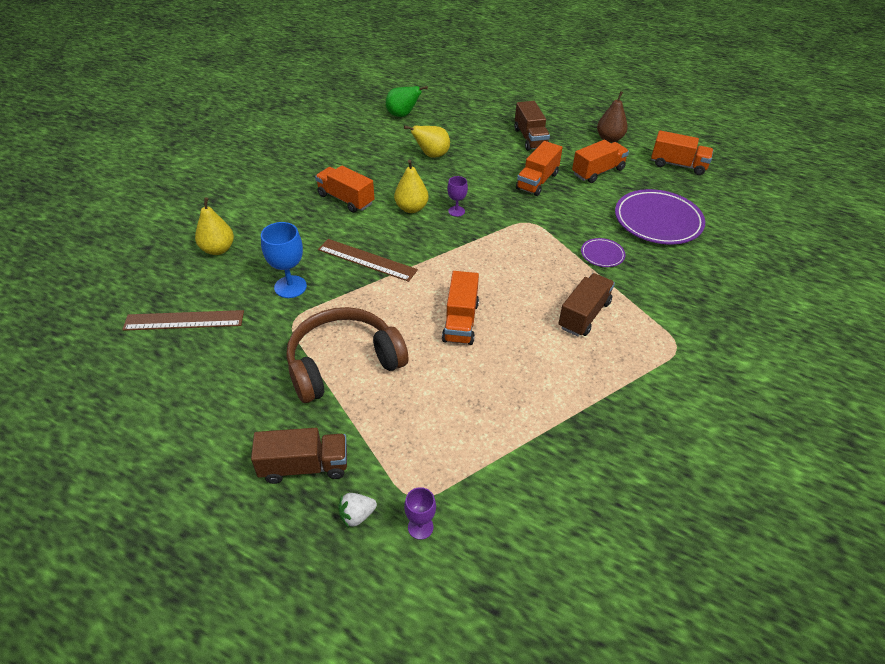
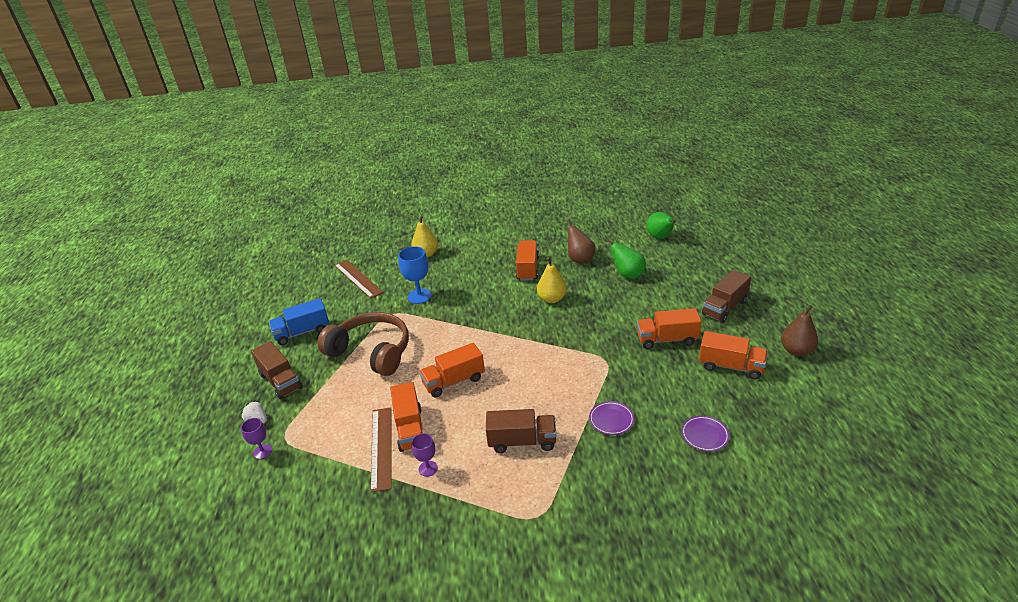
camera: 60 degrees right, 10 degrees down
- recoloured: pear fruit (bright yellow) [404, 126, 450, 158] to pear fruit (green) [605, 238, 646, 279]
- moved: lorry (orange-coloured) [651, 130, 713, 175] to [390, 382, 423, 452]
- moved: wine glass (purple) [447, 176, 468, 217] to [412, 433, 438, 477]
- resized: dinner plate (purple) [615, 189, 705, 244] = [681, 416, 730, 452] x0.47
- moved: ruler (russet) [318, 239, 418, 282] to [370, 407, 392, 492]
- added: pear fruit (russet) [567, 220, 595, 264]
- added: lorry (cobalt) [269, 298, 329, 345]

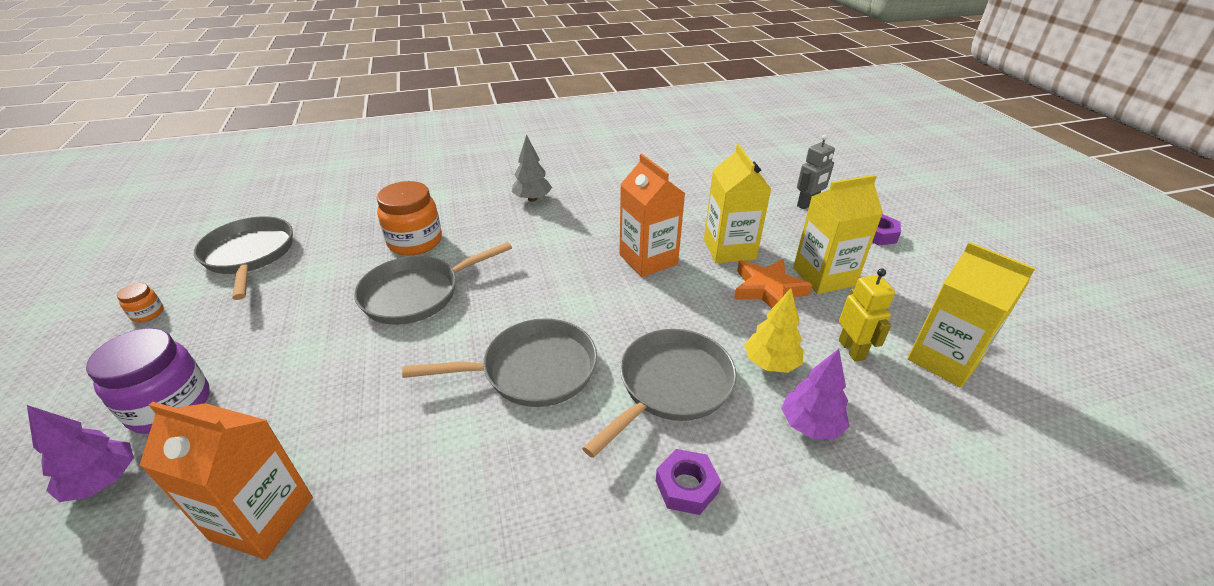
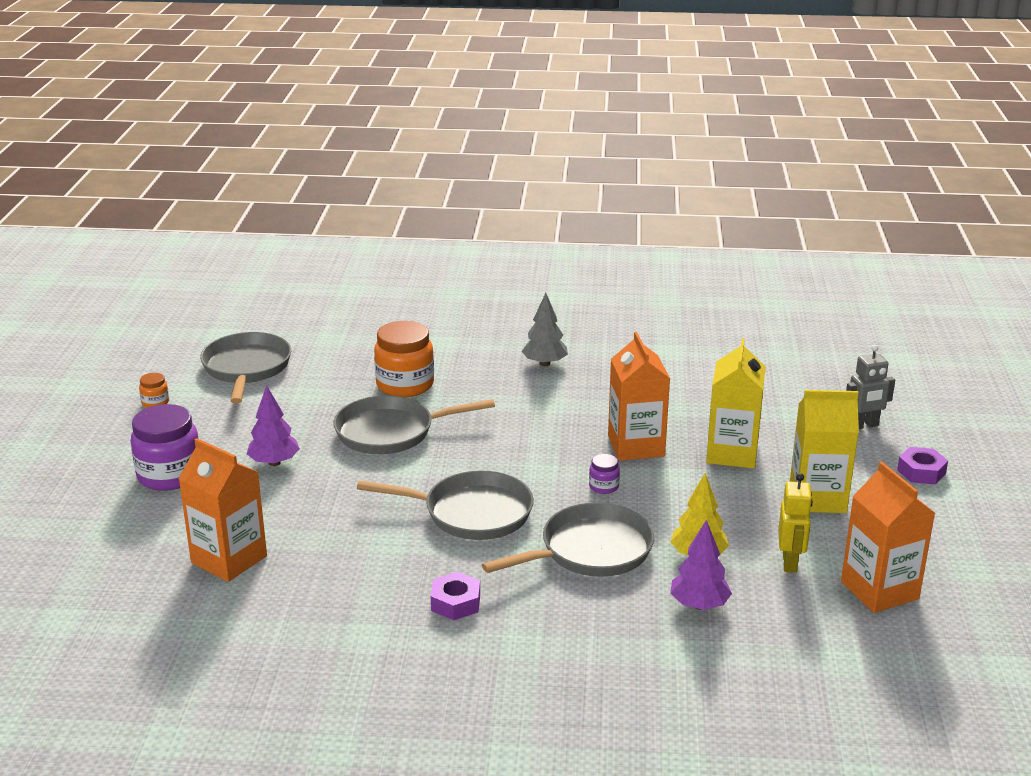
camera: 20 degrees right, 10 degrees down
- recoloured: milk carton (bright yellow) [907, 242, 1036, 388] to milk carton (orange-coloured) [841, 462, 935, 613]
- removed: five-pointed star (orange-coloured) [734, 259, 812, 308]
- moved: fir tree (purple) [27, 405, 134, 502] to [247, 385, 300, 466]
- moved: nut (purple) [656, 449, 721, 515] to [431, 572, 480, 620]
- added: preserve jar (purple) [589, 454, 620, 494]

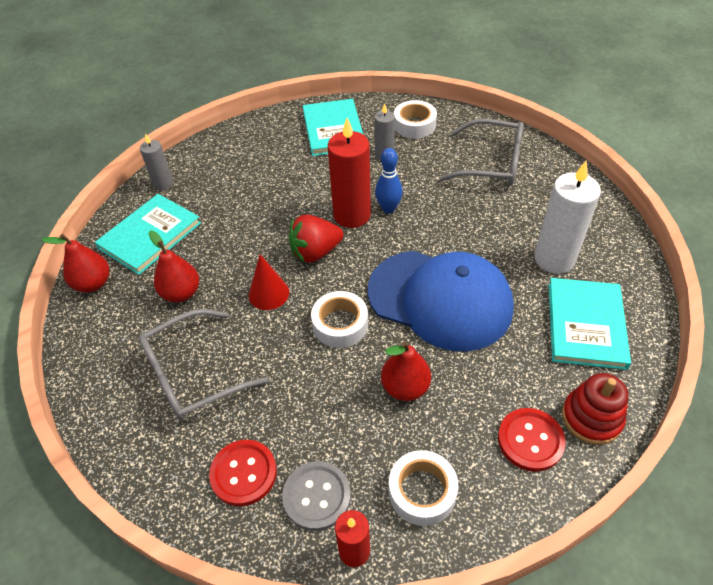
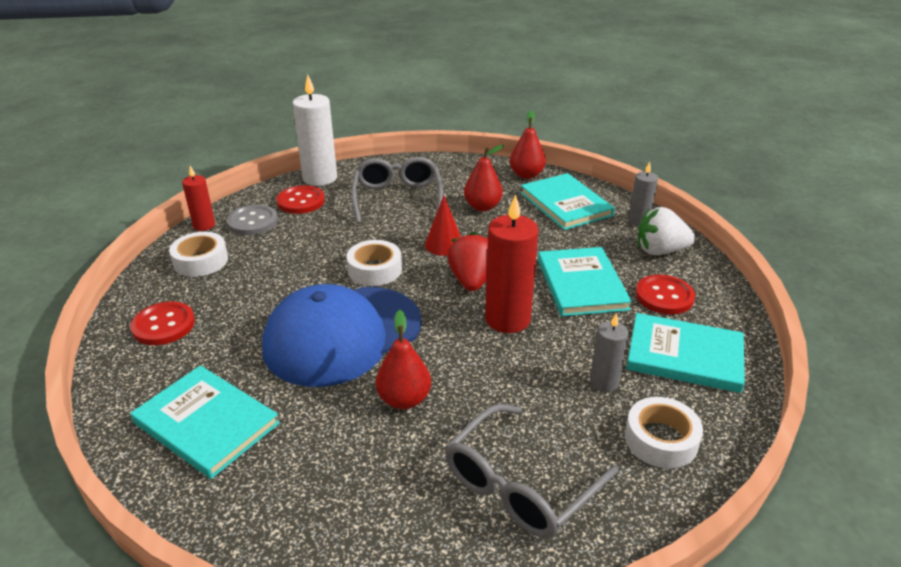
camera: 115 degrees right, 15 degrees down
- removed: bowling pin (cobalt) [375, 148, 403, 213]
- moved: wax candle (pure white) [534, 160, 601, 274] to [293, 74, 337, 186]
- moved: pear fruit (scarlet) [381, 341, 431, 401] to [376, 310, 431, 409]
- removed: stacking rings (scarlet) [562, 373, 628, 445]
- added: berry (pure white) [638, 207, 695, 255]
- added: hardcover (aqua) [538, 247, 632, 316]
- added: sewing button (scarlet) [635, 275, 695, 315]

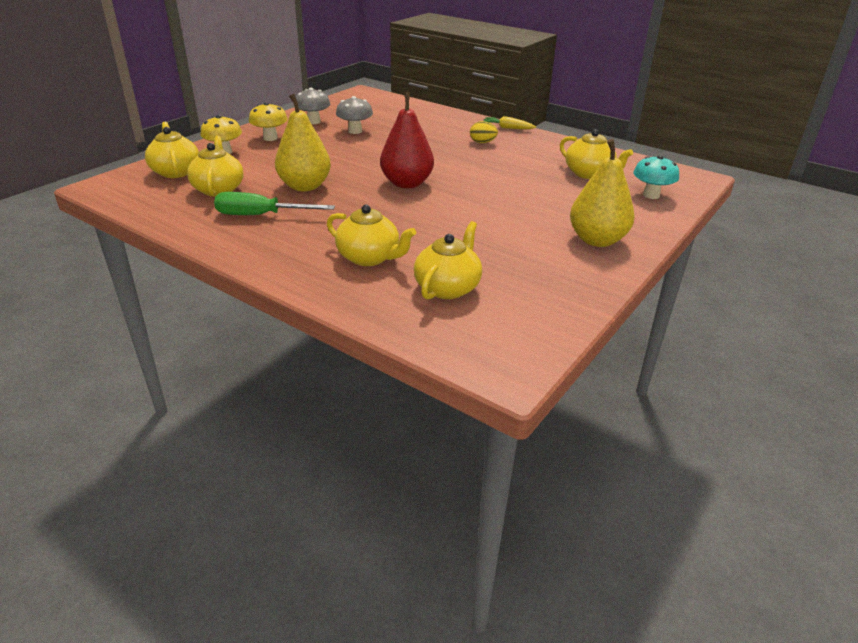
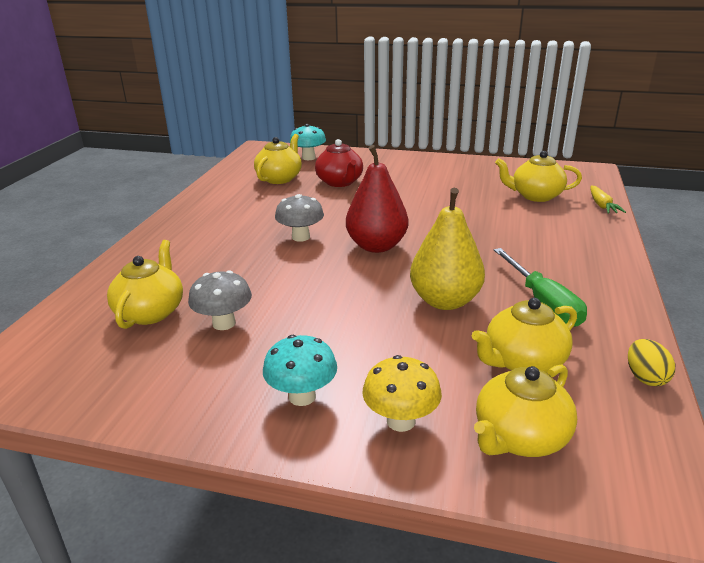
camera: 110 degrees left, 5 degrees down
- moved: mushroom (ash-grey) [296, 88, 330, 124] to [275, 194, 324, 242]
- recoloured: mushroom (bright yellow) [249, 102, 288, 141] to mushroom (aqua) [263, 335, 337, 406]
- moved: carrot (bright yellow) [484, 116, 536, 129] to [590, 186, 626, 214]
- moved: toy egg (bright yellow) [470, 121, 498, 143] to [628, 339, 675, 386]
- removed: pear fruit (bright yellow) [570, 139, 635, 247]
- moved: china teapot (bright yellow) [327, 205, 416, 266] to [107, 240, 183, 329]
- added: china teapot (scarlet) [315, 139, 363, 187]

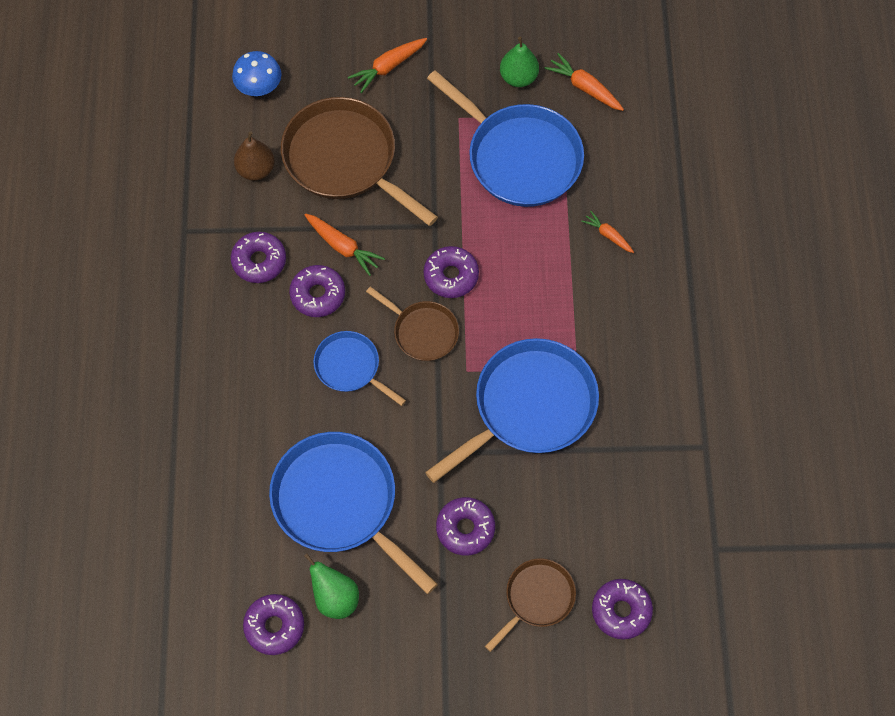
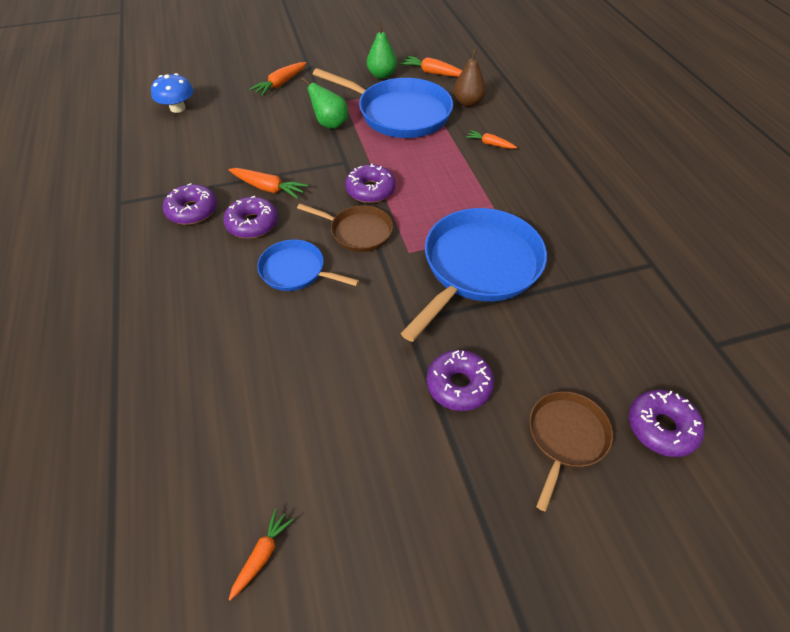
camera: 15 degrees left, 15 degrees down
- removed: frying pan (russet) [281, 97, 438, 226]
- moved: pear fruit (russet) [234, 131, 275, 181] to [453, 49, 486, 107]
- removed: frying pan (cobalt) [269, 432, 438, 594]
- moved: pear fruit (green) [304, 553, 359, 619] to [301, 77, 348, 129]
- replaced: doughnut (purple) [243, 594, 304, 655] to carrot (orange-coloured) [229, 508, 294, 600]

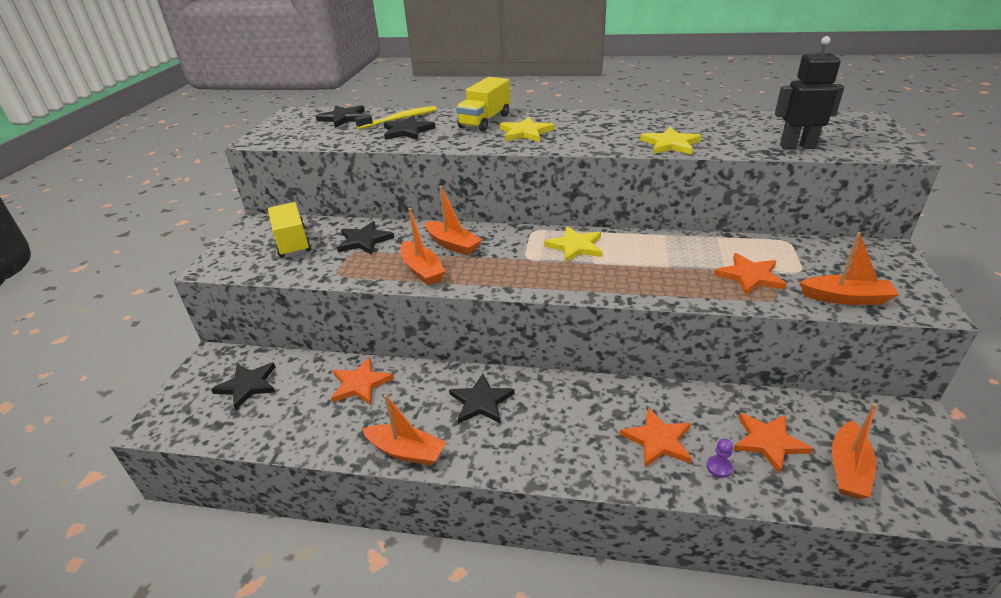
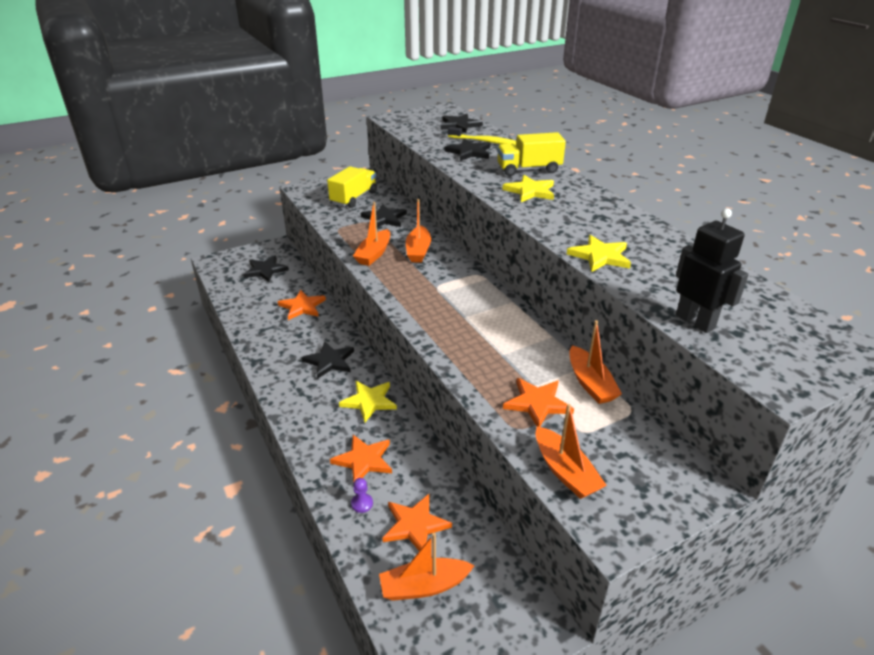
camera: 50 degrees right, 0 degrees up
- moved: five-pointed star (bright yellow) [544, 226, 602, 262] to [339, 381, 397, 422]
- moved: toy boat (orange-coloured) [362, 394, 446, 466] to [569, 320, 622, 404]

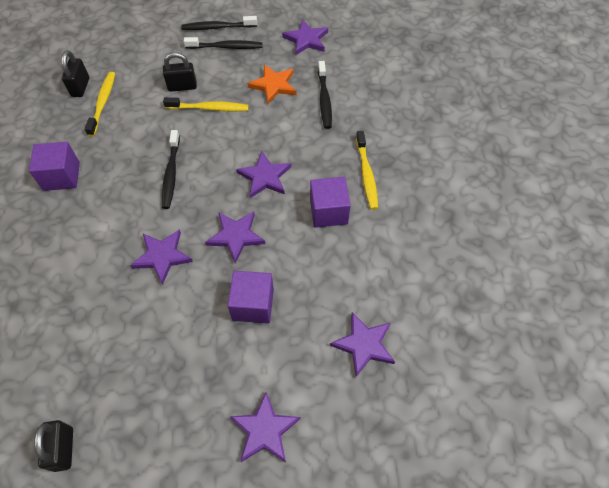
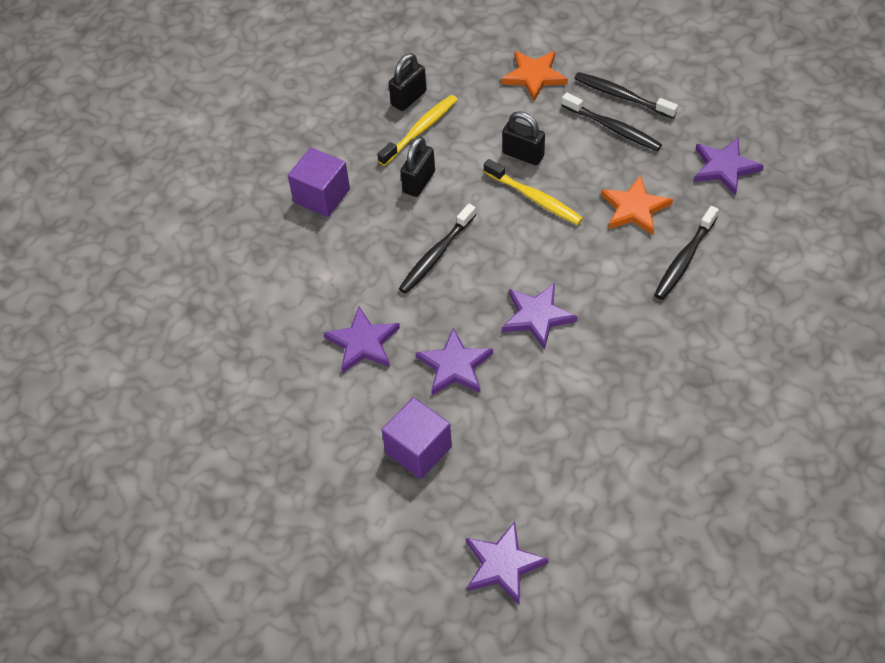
camera: 40 degrees right, 5 degrees down
- removed: dental brush (bright yellow) [356, 131, 378, 210]
- removed: cube (purple) [310, 177, 351, 228]
- removed: five-pointed star (purple) [230, 392, 301, 462]
- moved: padlock (jet-black) [34, 420, 73, 472] to [400, 136, 435, 197]
- added: five-pointed star (orange-coloured) [501, 51, 568, 101]

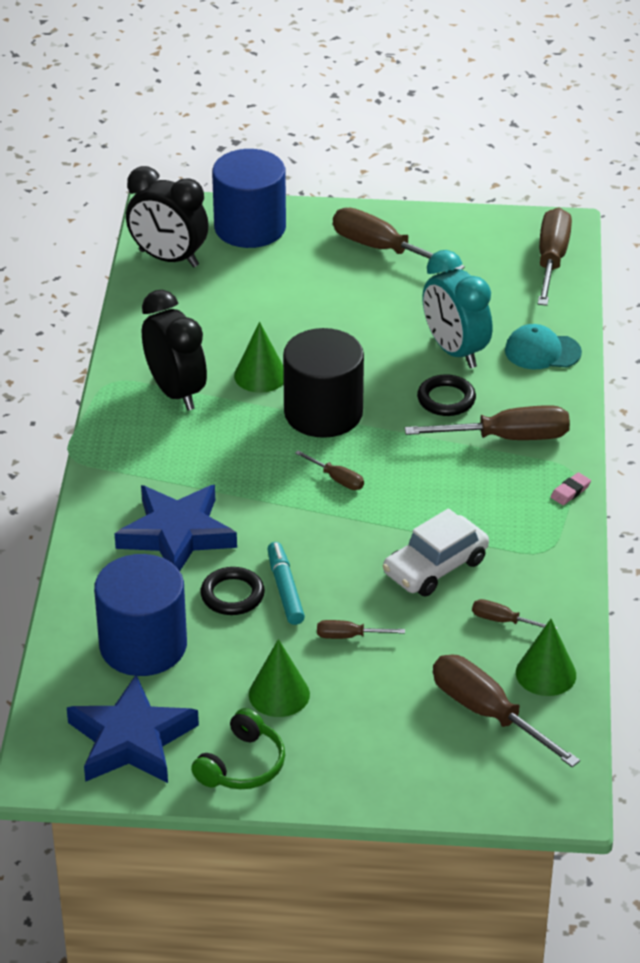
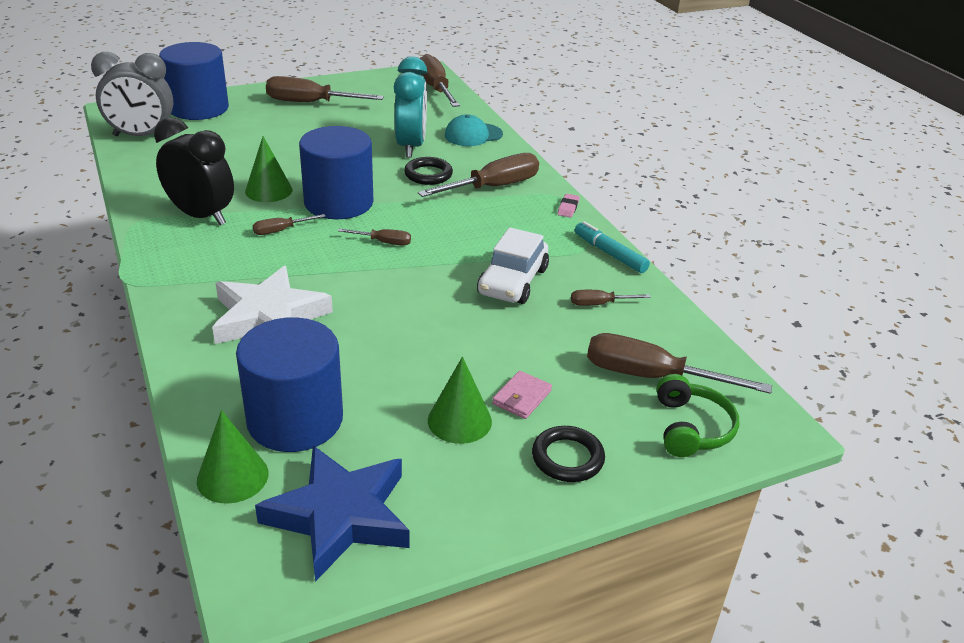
camera: 30 degrees left, 5 degrees down
- recoloured: bedside clock (jet-black) [126, 166, 209, 267] to bedside clock (ash-grey) [91, 52, 173, 136]
- turned: bedside clock (aqua) [422, 250, 492, 368] = [394, 56, 427, 158] 120 degrees counterclockwise
- recoloured: cylinder (jet-black) [283, 328, 364, 438] to cylinder (cobalt) [299, 126, 373, 219]
- recoloured: five-pointed star (cobalt) [115, 485, 237, 571] to five-pointed star (pure white) [212, 266, 333, 344]
- moved: marker pen (aqua) [268, 542, 305, 625] to [575, 221, 650, 273]
- moved: torus (jet-black) [200, 567, 265, 615] to [532, 426, 605, 482]
- moved: cone (green) [516, 619, 576, 696] to [197, 410, 268, 504]
- moved: flat screwdriver (russet) [317, 620, 405, 639] to [253, 214, 326, 235]
- moved: headphones (green) [191, 708, 285, 789] to [656, 374, 739, 457]
- added: card wallet (rose-pink) [492, 371, 552, 419]

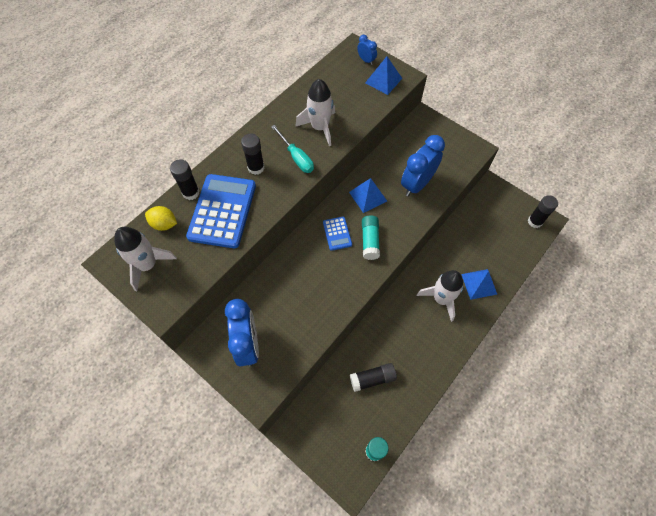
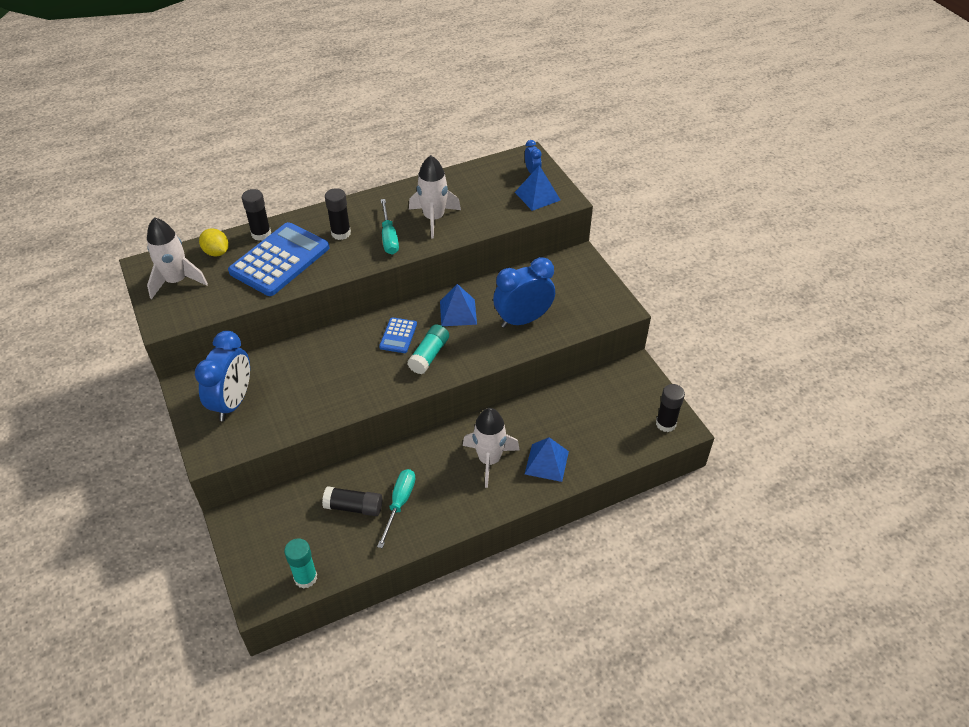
camera: 25 degrees right, 15 degrees down
- added: flat screwdriver (aqua) [377, 469, 416, 548]

